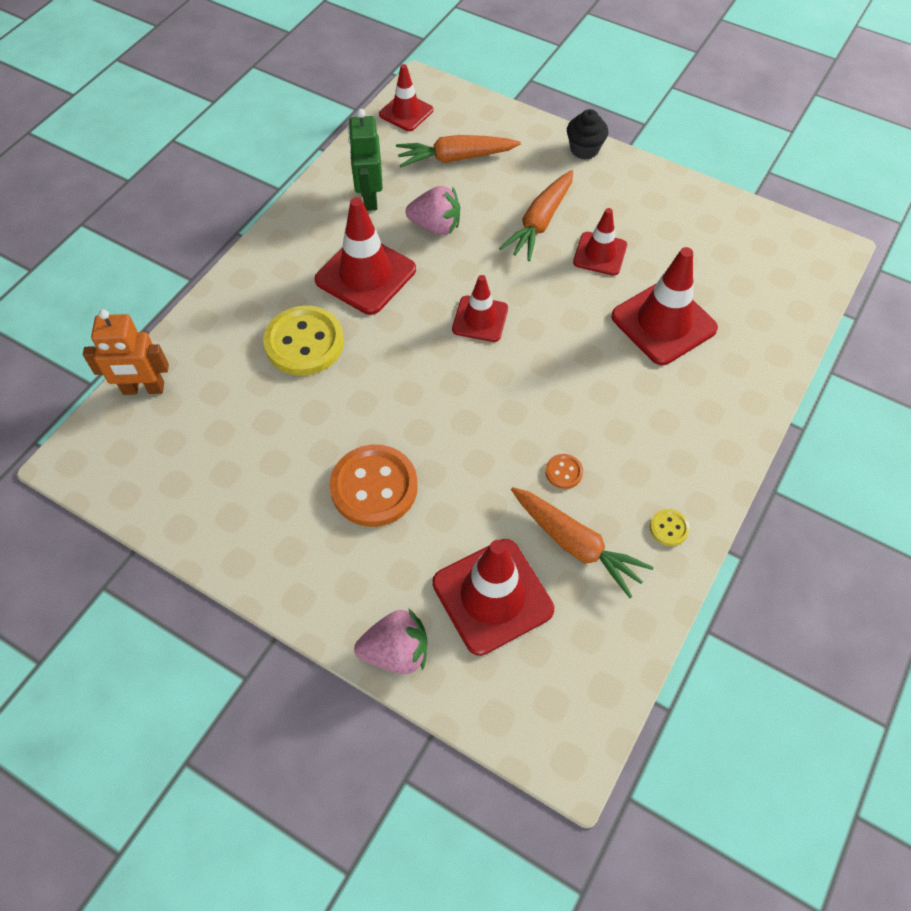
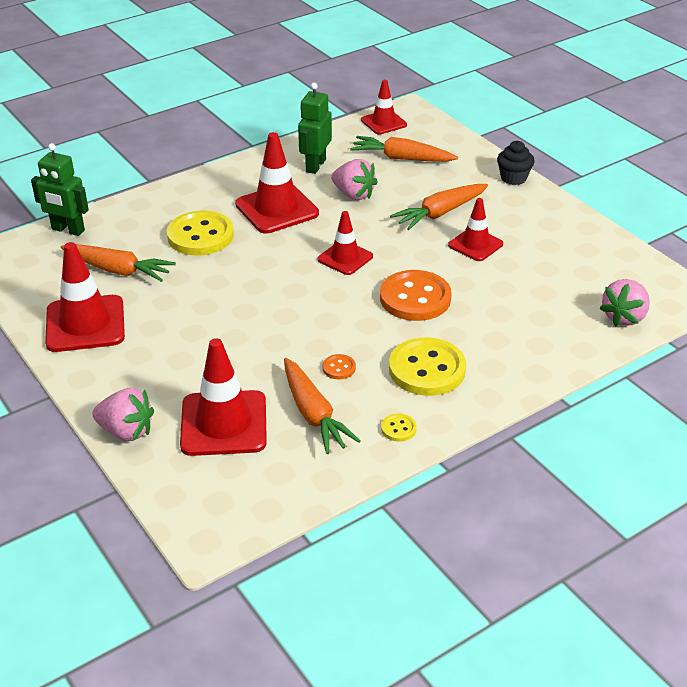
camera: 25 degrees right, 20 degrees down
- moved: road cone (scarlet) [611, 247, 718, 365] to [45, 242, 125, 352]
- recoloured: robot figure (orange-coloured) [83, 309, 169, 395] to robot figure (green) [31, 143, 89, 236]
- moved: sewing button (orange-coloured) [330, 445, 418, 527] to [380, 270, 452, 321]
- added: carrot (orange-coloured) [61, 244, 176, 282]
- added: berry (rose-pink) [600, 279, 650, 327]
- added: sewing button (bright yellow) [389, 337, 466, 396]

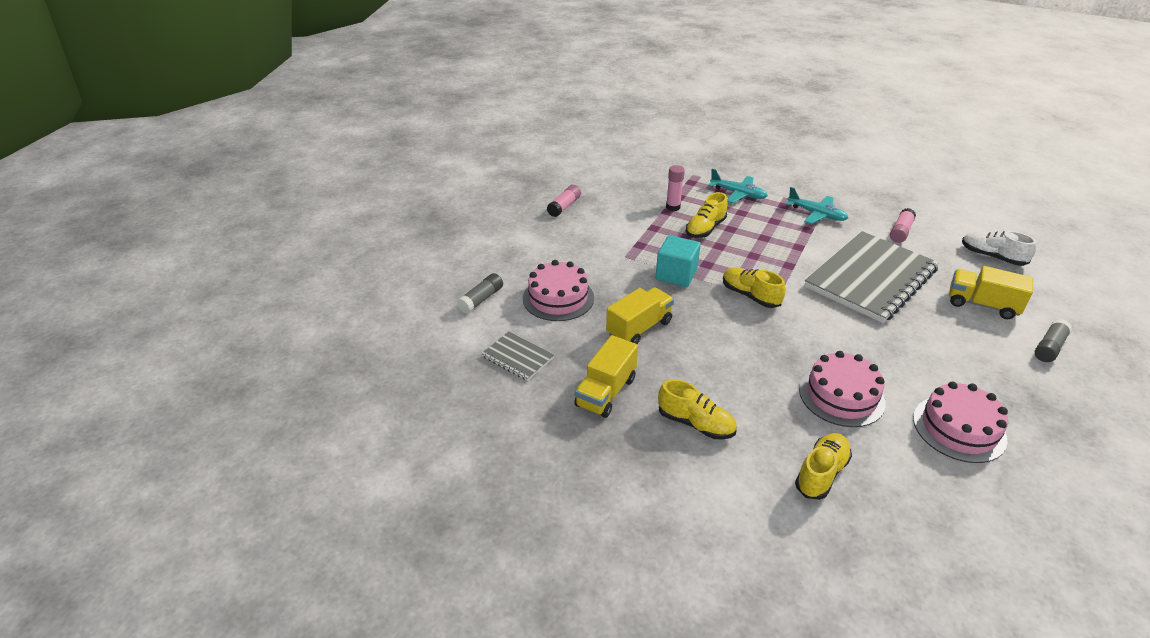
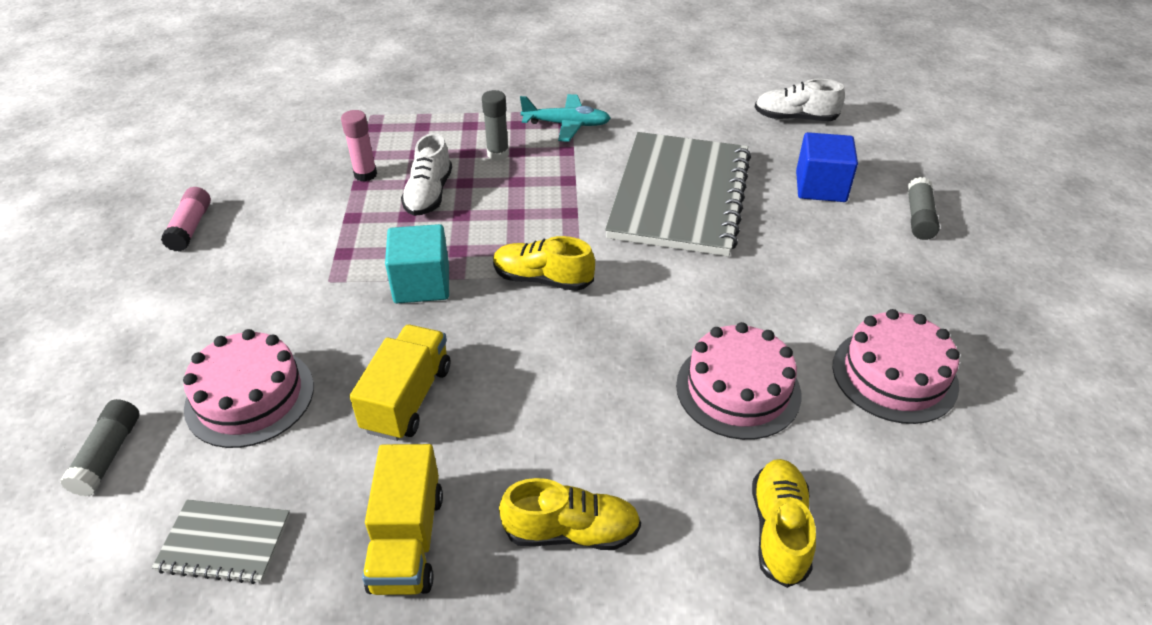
camera: 30 degrees left, 5 degrees up
- removed: aeroplane (aqua) [708, 169, 768, 203]
- recoloured: lace-up shoe (bright yellow) [686, 192, 727, 238] to lace-up shoe (pure white) [401, 133, 452, 216]
- removed: stick of glue (rose-pink) [890, 208, 916, 243]
- replaced: lorry (bright yellow) [949, 266, 1033, 319] to cube (cobalt) [796, 132, 858, 202]
- added: stick of glue (ash-grey) [482, 90, 509, 161]

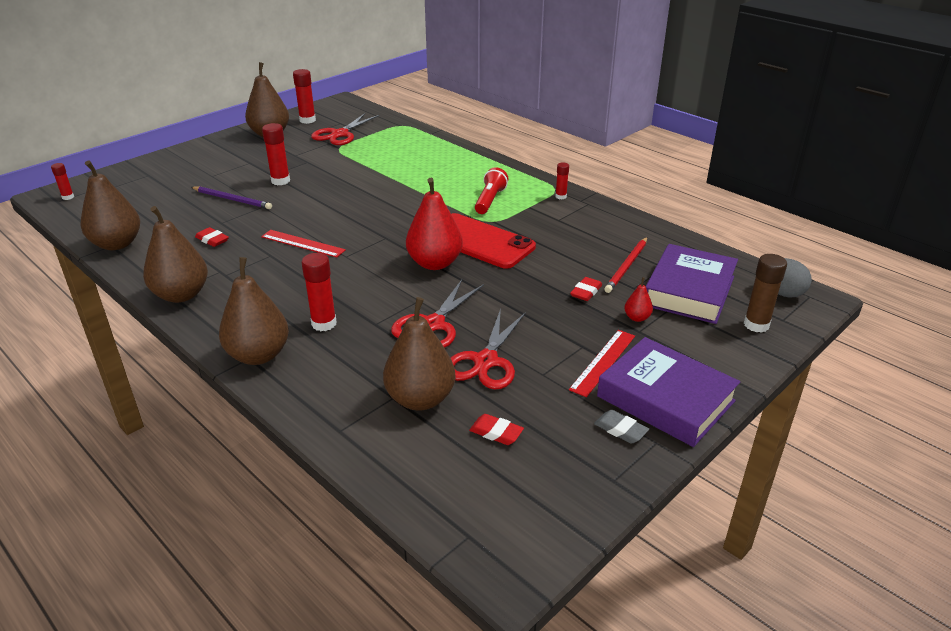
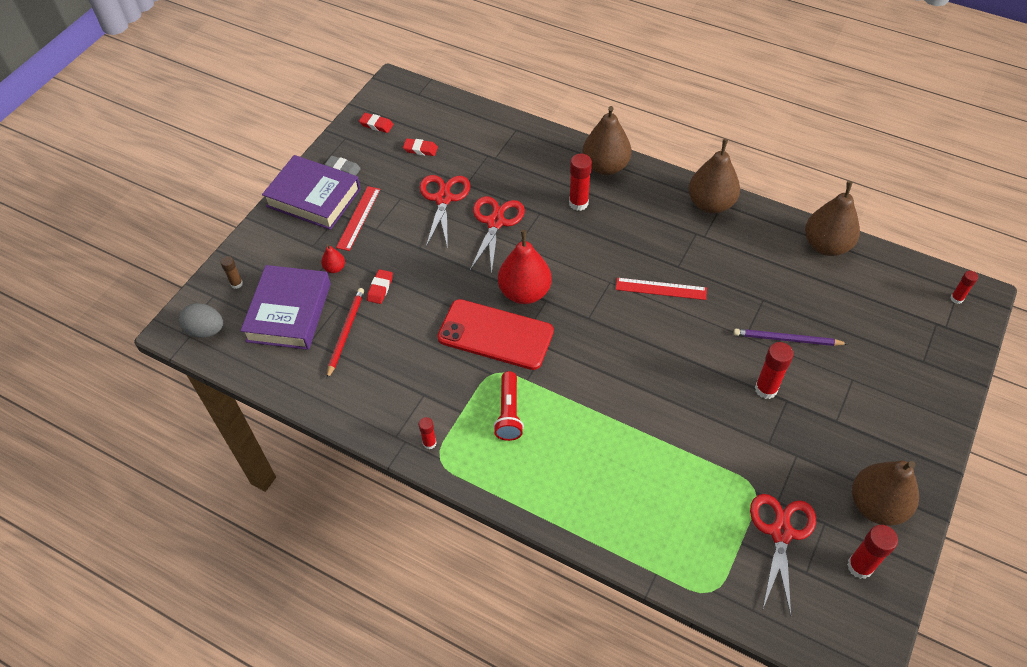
camera: 165 degrees right, 20 degrees up
- moved: pencil eraser (scarlet) [195, 227, 229, 247] to [359, 113, 394, 133]
- resized: stick of glue (russet) [744, 254, 787, 333] = [221, 256, 243, 289] x0.59
- removed: pear fruit (russet) [383, 297, 456, 410]

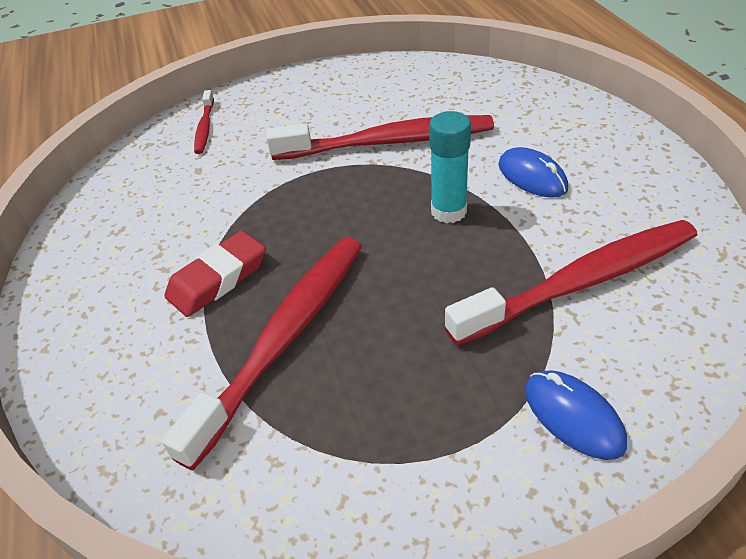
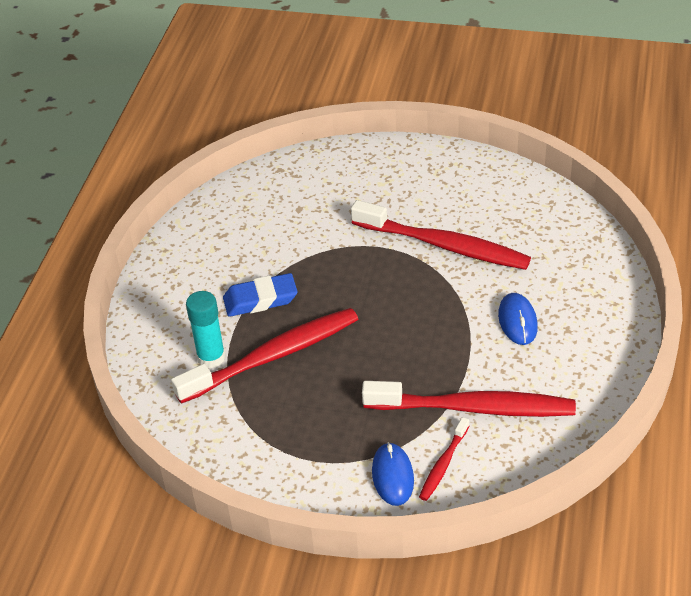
camera: 30 degrees right, 0 degrees up
- moved: dental brush (scarlet) [194, 90, 214, 154] to [419, 417, 469, 501]
- moved: stick of glue (aqua) [429, 111, 471, 223] to [186, 291, 225, 369]
- recoloured: pencil eraser (scarlet) [165, 231, 266, 317] to pencil eraser (cobalt) [223, 273, 298, 317]

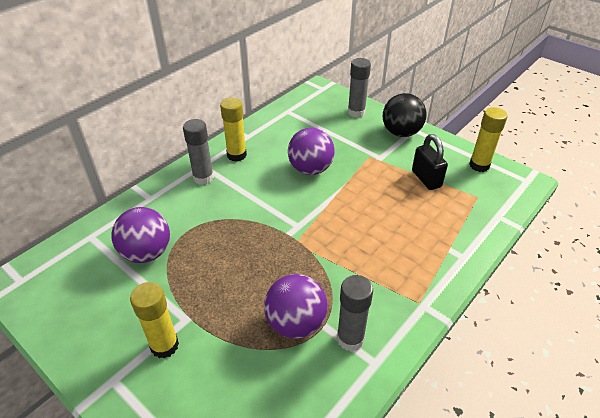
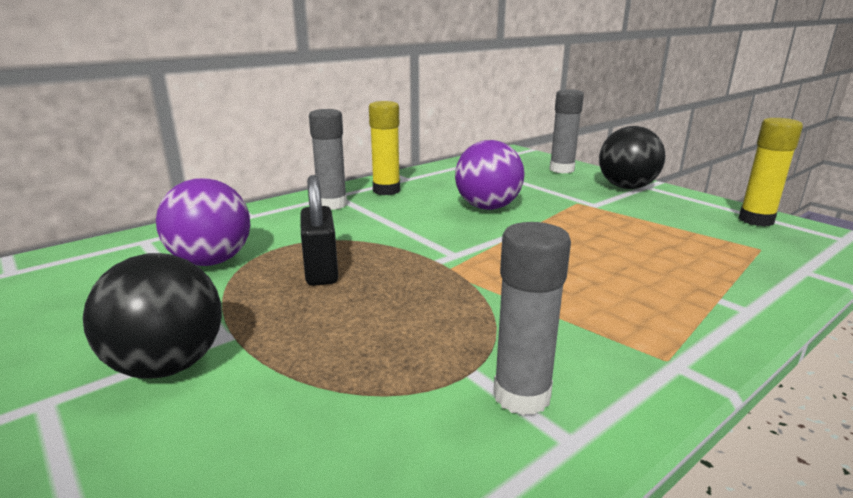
camera: 10 degrees right, 20 degrees down
- moved: padlock (jet-black) [412, 134, 448, 190] to [300, 175, 338, 286]
- removed: play ball (purple) [264, 274, 328, 339]
- replaced: stick of glue (bright yellow) [130, 282, 179, 358] to play ball (jet-black) [83, 253, 222, 379]

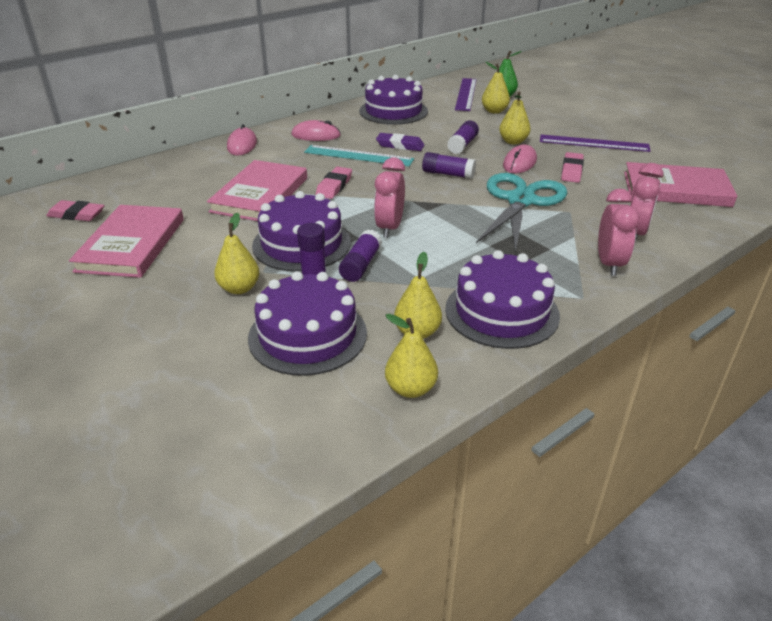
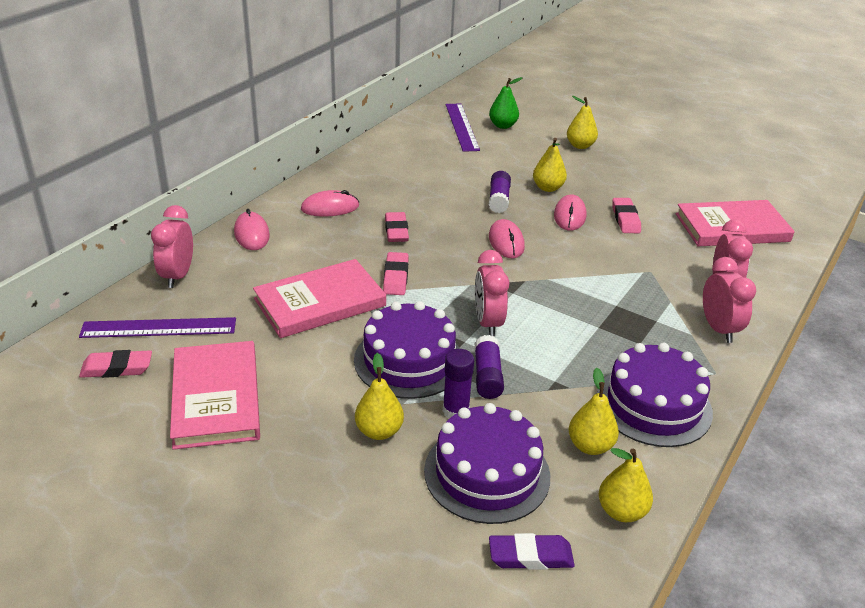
camera: 20 degrees left, 0 degrees up
- moved: pear fruit (bright yellow) [482, 62, 510, 114] to [567, 96, 598, 149]
- removed: gateau (purple) [359, 75, 428, 125]
- moved: pencil eraser (purple) [376, 133, 424, 151] to [489, 533, 575, 570]
- moved: ruler (purple) [540, 135, 650, 152] to [79, 317, 236, 338]
- replaced: ruler (aqua) [304, 145, 414, 167] to pencil eraser (rose-pink) [385, 212, 409, 242]
- replaced: stick of glue (purple) [422, 152, 476, 179] to mouse (rose-pink) [489, 219, 525, 258]
- turned: hardcover (rose-pink) [207, 160, 307, 221] = [253, 259, 386, 338] 60 degrees clockwise
- removed: shears (aqua) [476, 173, 567, 253]
- added: bedside clock (rose-pink) [151, 205, 193, 288]

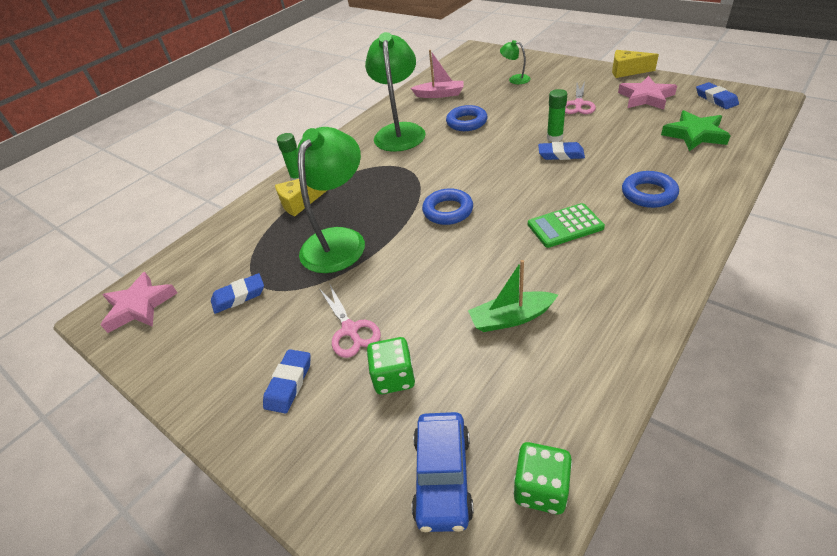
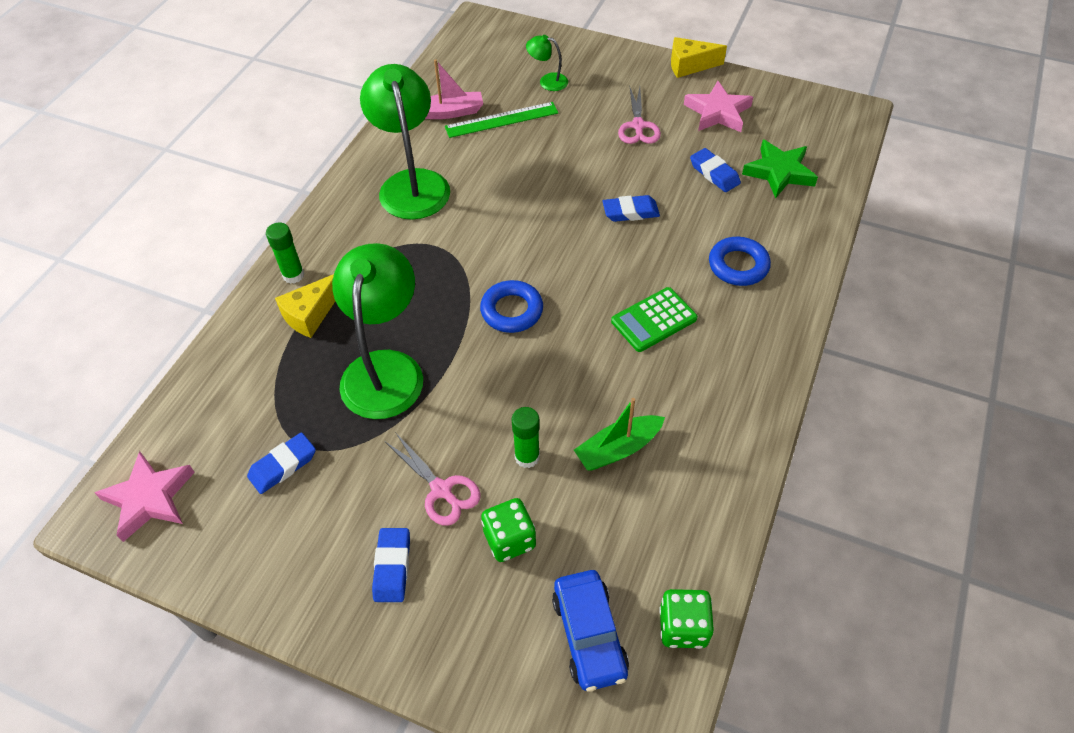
camera: 20 degrees left, 10 degrees up
- moved: pencil eraser (cobalt) [696, 82, 739, 109] to [690, 148, 741, 192]
- moved: stick of glue (green) [547, 89, 567, 142] to [511, 407, 540, 468]
- removed: torus (cobalt) [446, 105, 488, 131]
- added: ruler (green) [445, 102, 558, 138]

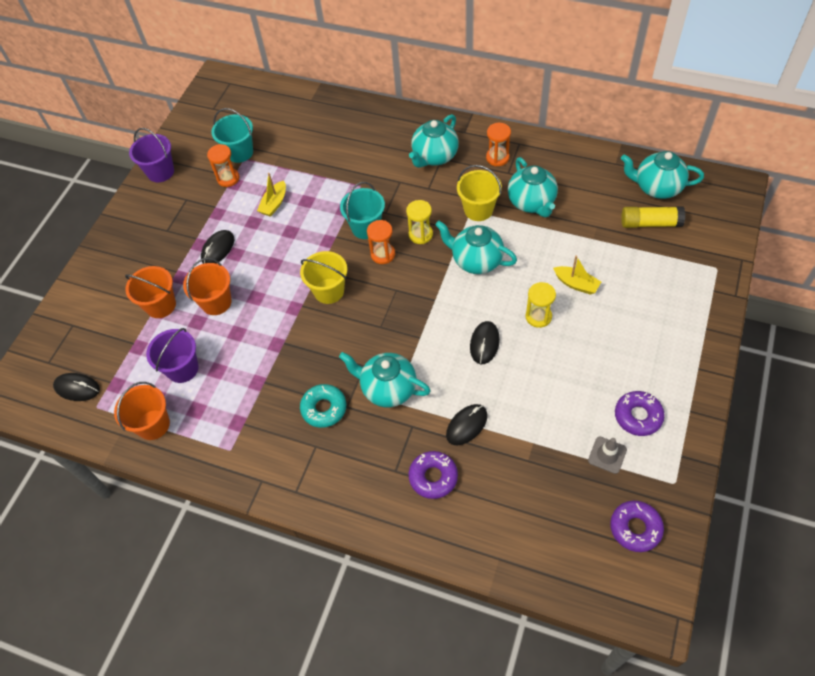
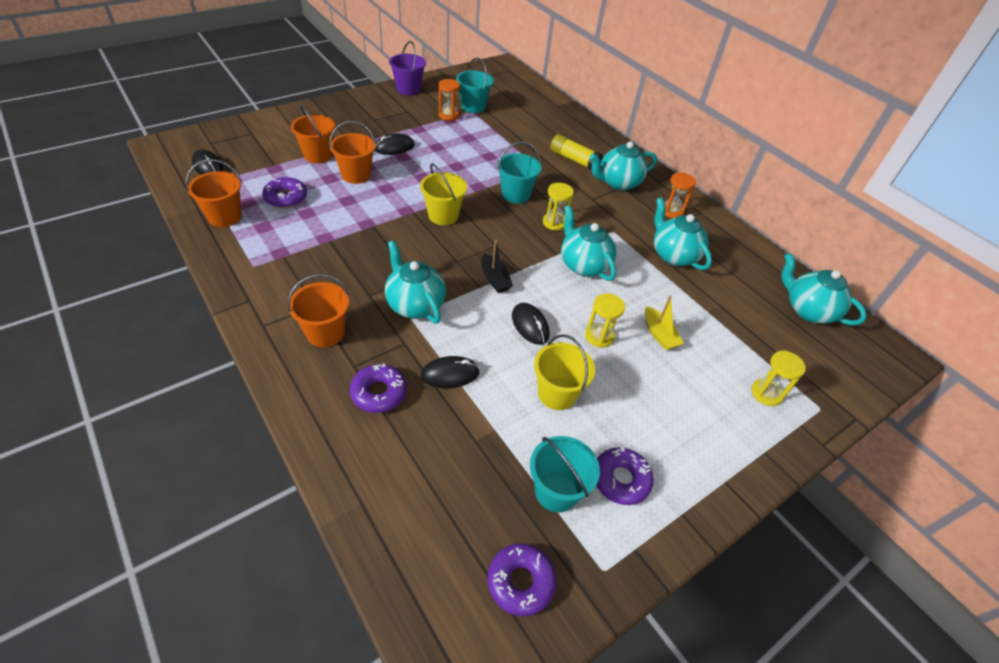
camera: 25 degrees right, 10 degrees down
- turned: china teapot (aqua) [508, 157, 558, 217] = [654, 197, 712, 270] 135 degrees clockwise
- moved: bucket (bright yellow) [457, 165, 502, 221] to [534, 334, 595, 410]
- removed: toy boat (bright yellow) [257, 173, 286, 217]
- moved: stick of glue (bright yellow) [621, 206, 685, 228] to [550, 134, 603, 170]
- removed: sand timer (orange-coloured) [367, 220, 395, 264]
- turned: mouse (jet-black) [470, 321, 500, 364] = [512, 303, 549, 345] 75 degrees counterclockwise
- replaced: bucket (purple) [146, 328, 199, 383] to doughnut (purple) [262, 177, 307, 208]
- removed: doughnut (aqua) [300, 384, 346, 428]
- replaced: road cone (ash-grey) [588, 437, 627, 474] to bucket (aqua) [530, 436, 600, 512]
- added: toy boat (jet-black) [481, 240, 513, 293]
- added: bucket (orange-coloured) [287, 274, 349, 347]
- added: sand timer (bright yellow) [751, 350, 806, 406]

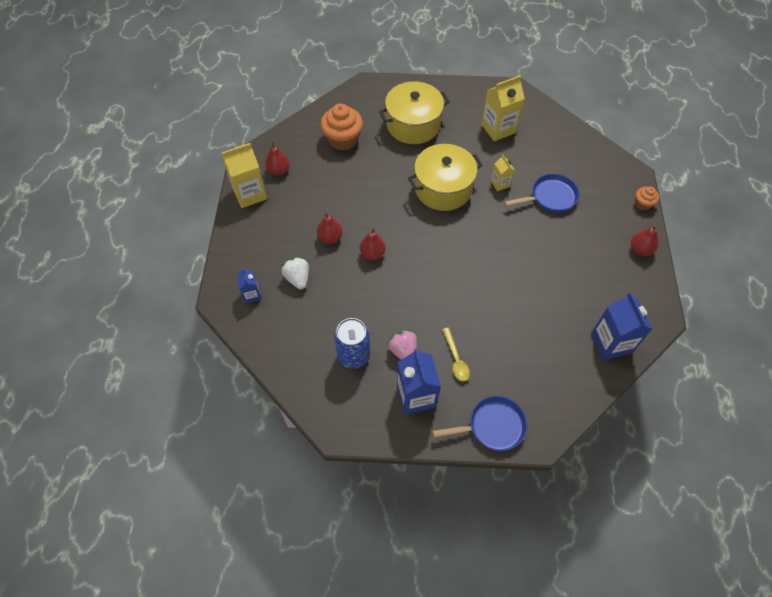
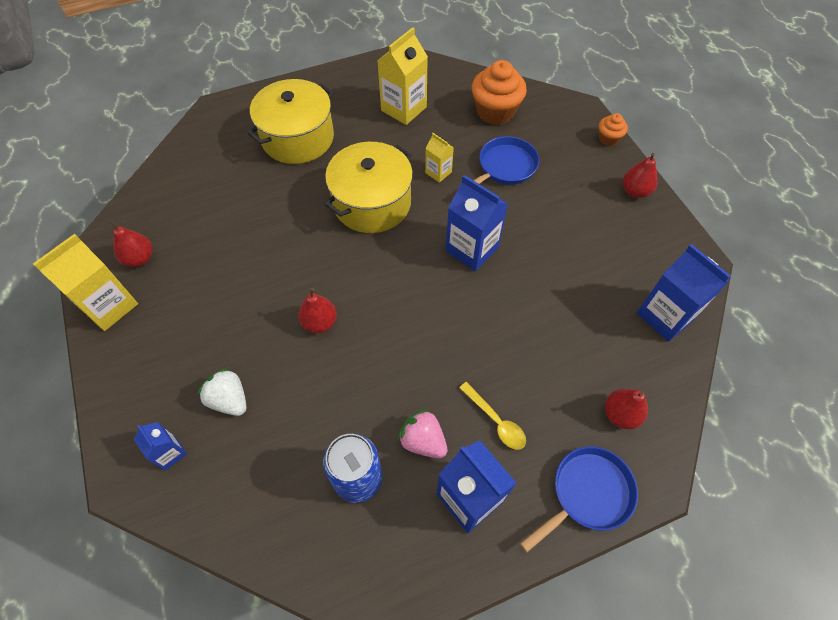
camera: 25 degrees left, 0 degrees up
- moved: cupcake (orange-coloured) [321, 104, 363, 151] to [472, 60, 527, 125]
- moved: pear fruit (scarlet) [317, 212, 343, 244] to [605, 388, 648, 429]
- added: milk carton (cobalt) [446, 175, 508, 272]

